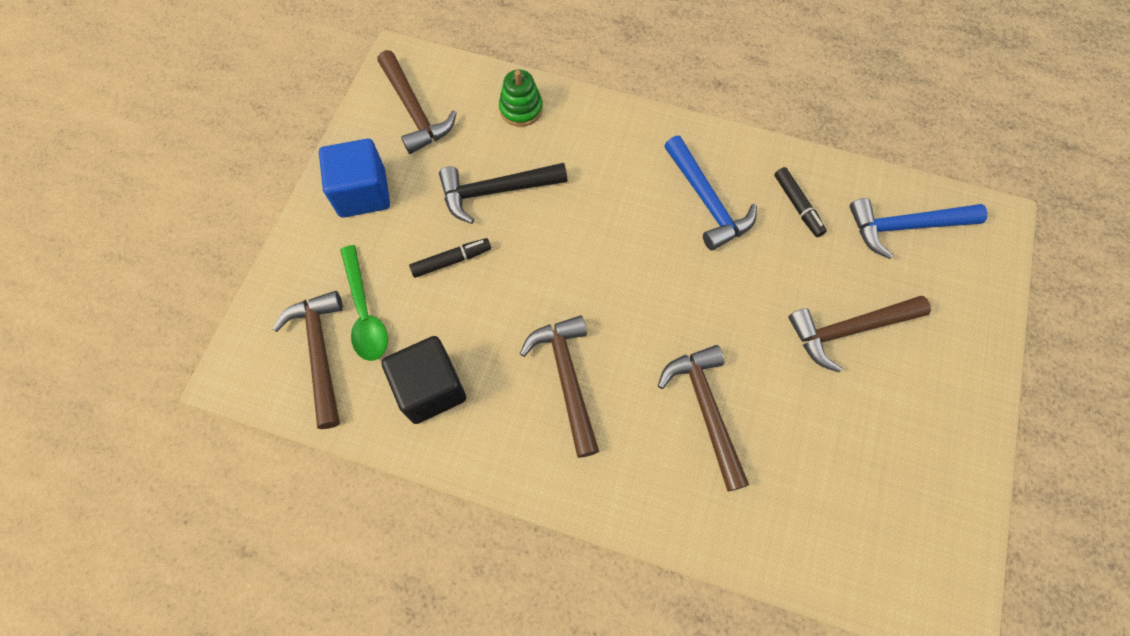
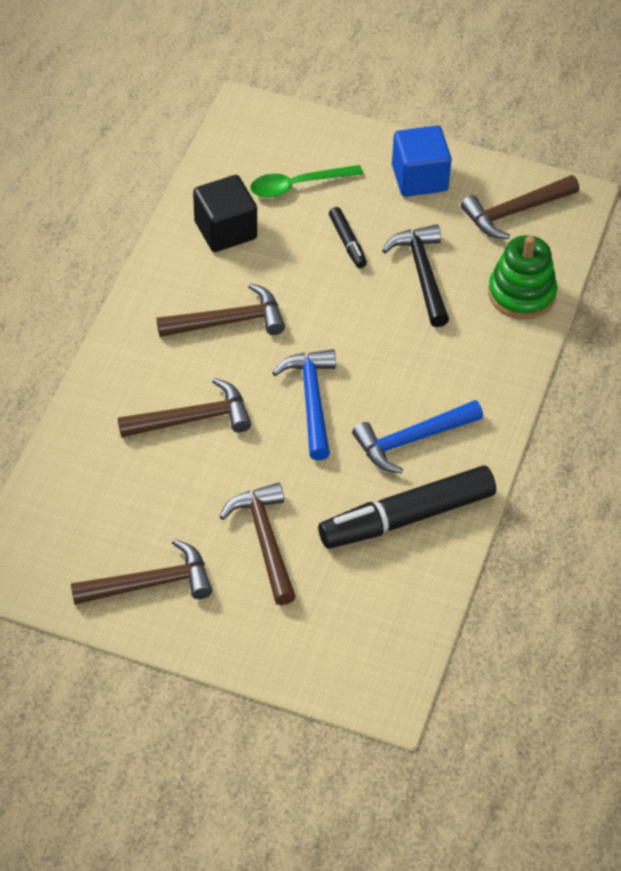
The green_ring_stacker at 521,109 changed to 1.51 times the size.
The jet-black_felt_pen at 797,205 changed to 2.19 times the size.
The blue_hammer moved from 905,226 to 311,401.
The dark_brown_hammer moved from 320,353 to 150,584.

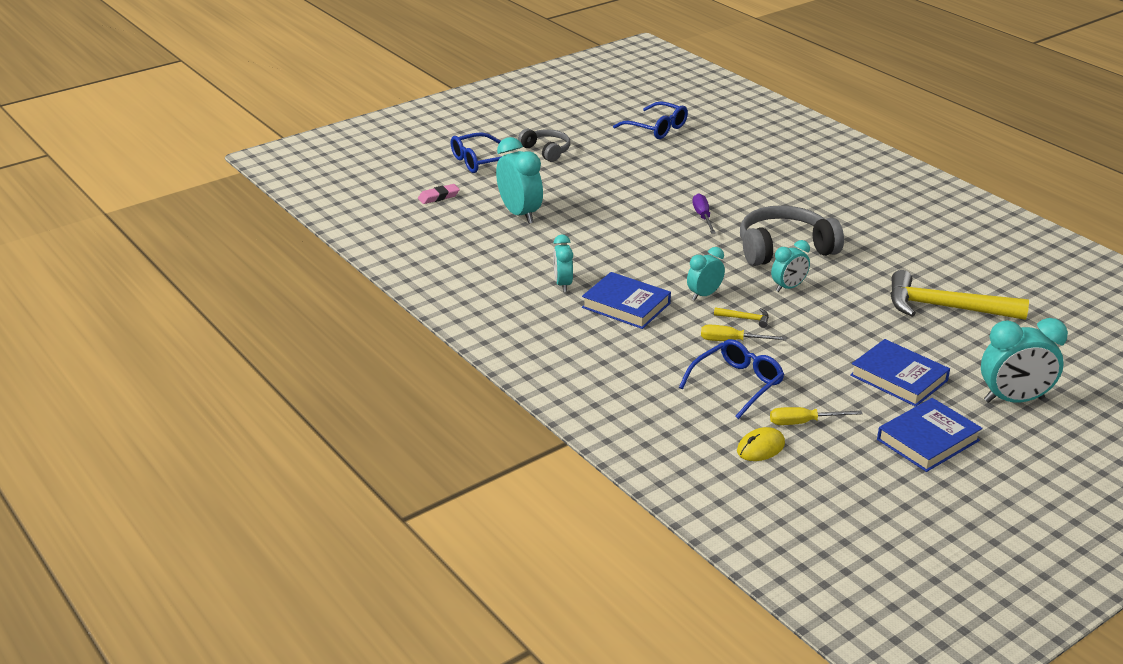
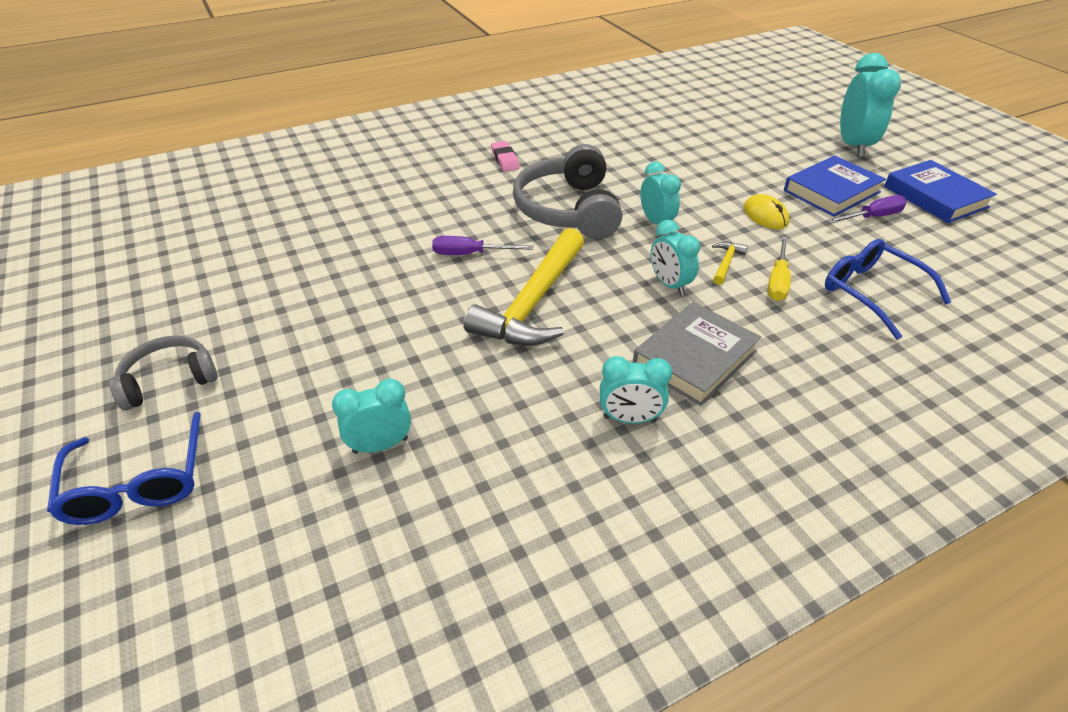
The blue_spectacles at 656,128 disappeared.
The teal_clock at 520,214 changed to 0.60 times the size.
The pink_eraser moved from 439,197 to 505,159.
The yellow_hammer moved from 945,307 to 533,302.
The blue_hardback at 626,305 became the gray_hardback at 694,358.
The yellow_screwdriver at 803,422 disappeared.
The yellow_PC_mouse moved from 760,447 to 765,215.
The purple_screwdriver at 872,217 appeared.

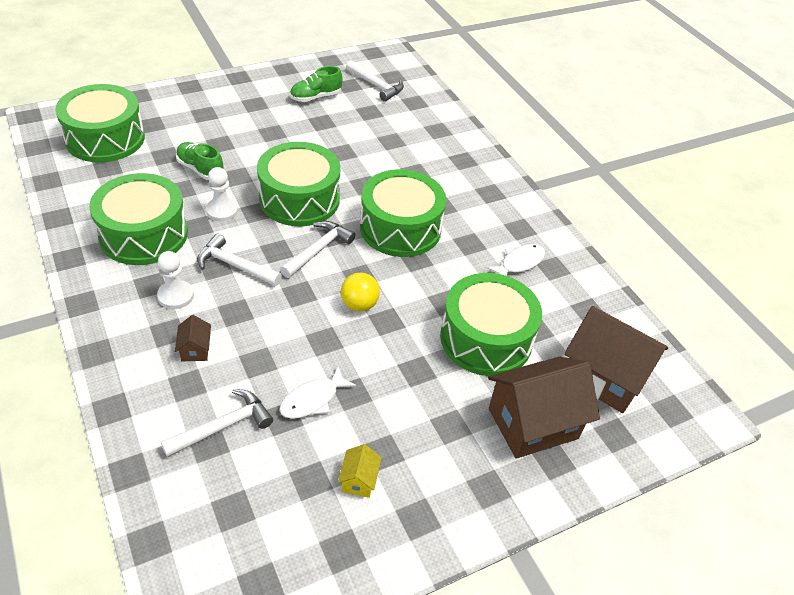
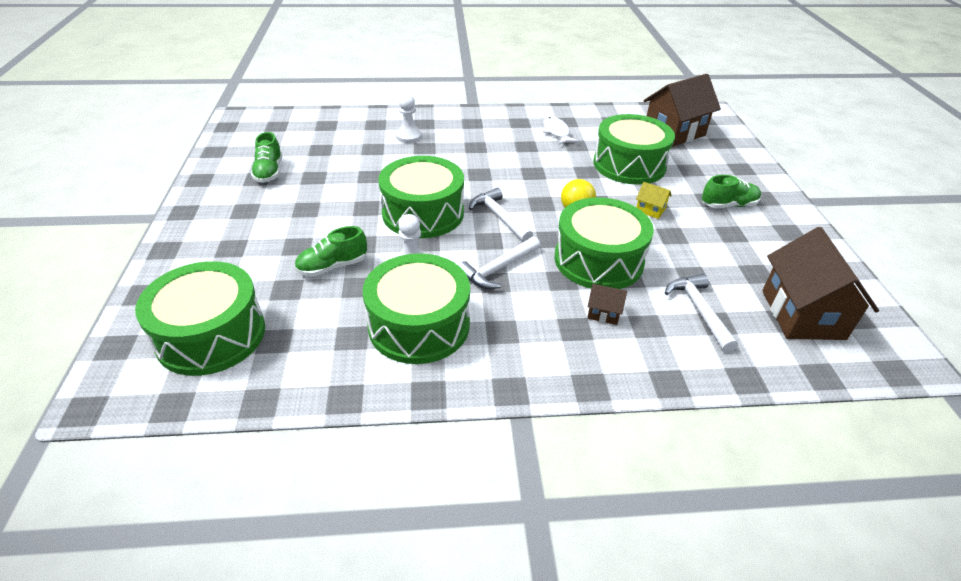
The snow-white_hammer at 376,85 disappeared.
The green_snare_drum moved from 400,228 to 598,260.
The snow-white_pawn moved from 176,296 to 409,136.
The dark_brown_cottage moved from 533,423 to 802,314.
The snow-white_fish_figure at 313,399 disappeared.
The yellow_cottage moved from 359,480 to 650,210.
The green_lace-up_shoe at 728,205 appeared.

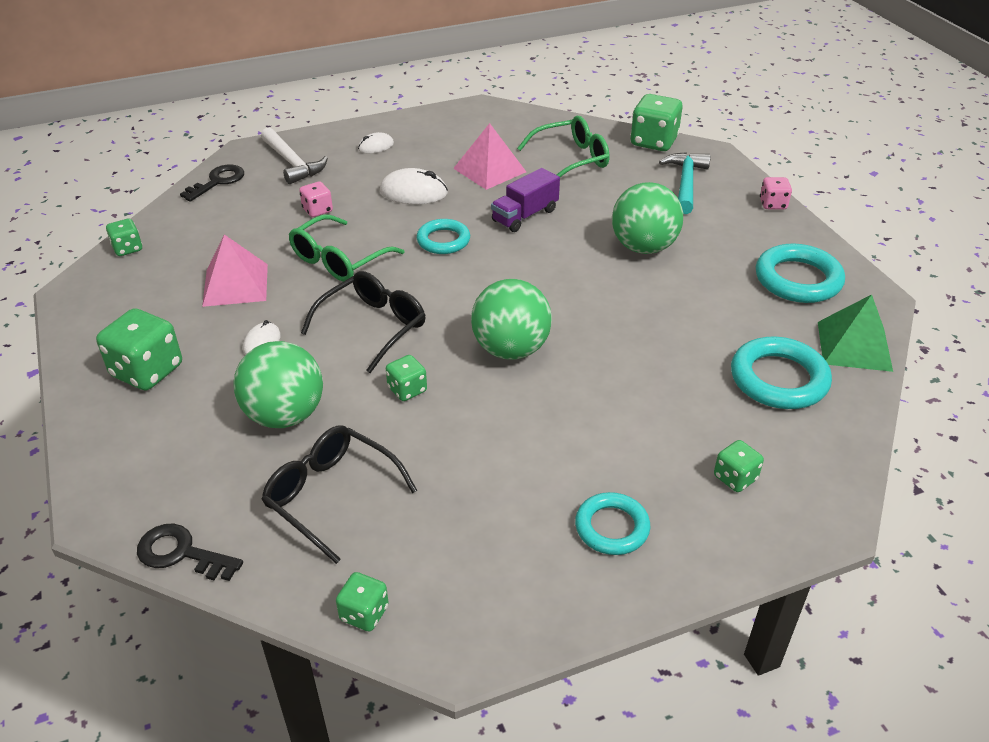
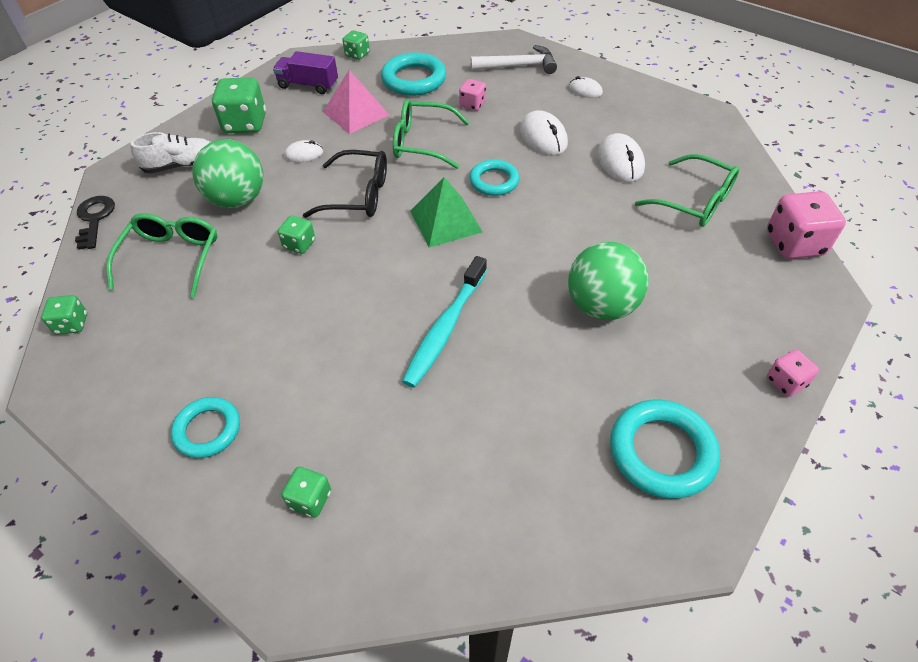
The green_game_die at 653,142 became the pink_game_die at 794,243.
The pink_pyramid at 489,170 was replaced by the snow-white_PC_mouse at 620,161.
The snow-white_hammer at 292,163 turned 120 degrees counterclockwise.
The teal_hammer at 685,183 disappeared.
The jet-black_door_key at 218,182 disappeared.
The purple_truck moved from 525,215 to 308,85.
The green_ball at 510,349 disappeared.
The green_pyramid moved from 854,346 to 445,221.
The teal_ring moved from 778,379 to 414,79.
The jet-black_spectacles at 331,496 became the green_spectacles at 171,258.
The snow-white_lace-up_shoe at 181,165 appeared.
The teal_tooth_brush at 445,328 appeared.

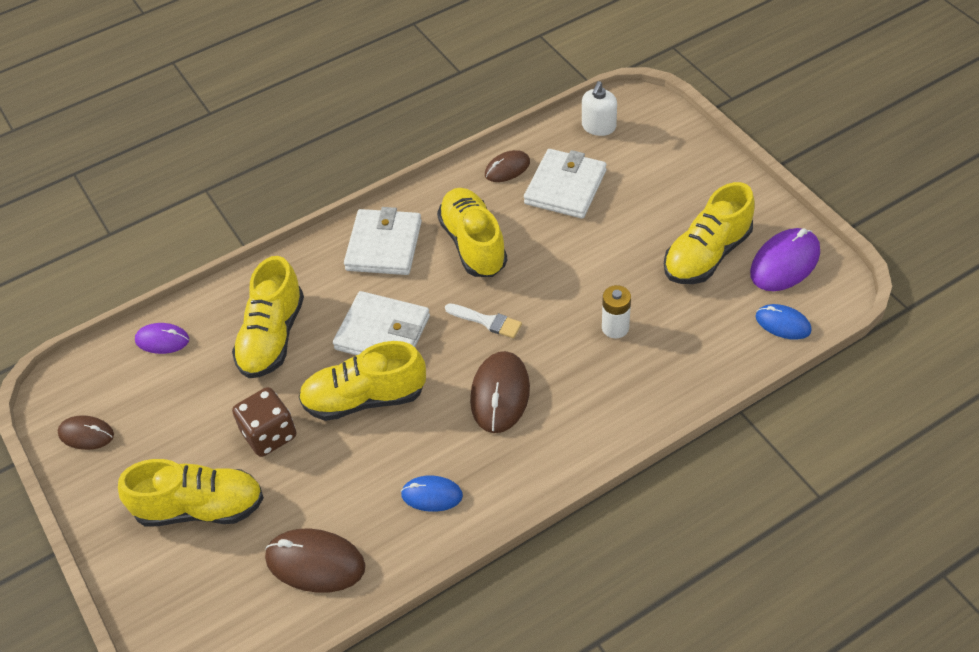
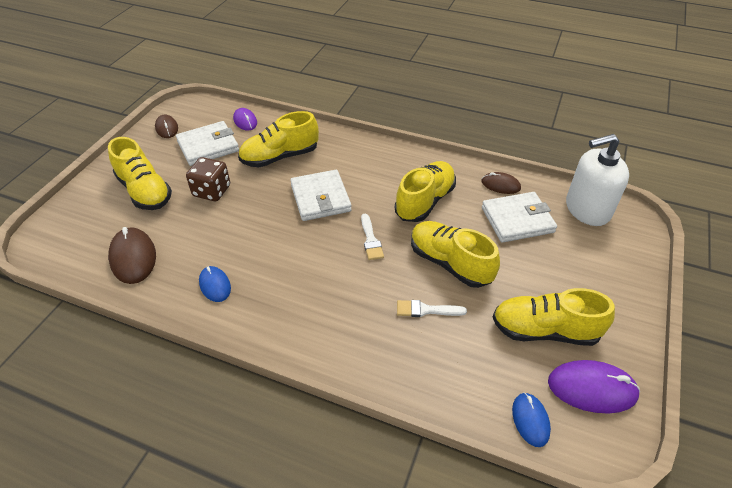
The snow-white_soap_pump at 598,127 changed to 1.80 times the size.
The snow-white_billfold moved from 384,245 to 208,146.
The snow-white_AA_battery at 615,327 was replaced by the snow-white_paint_brush at 426,310.
The yellow_lace-up_shoe moved from 364,398 to 450,263.
The dark_brown_PC_mouse at 500,394 disappeared.

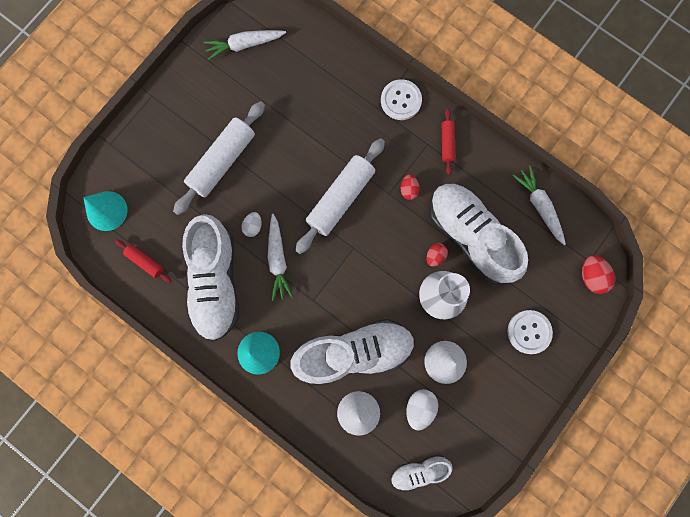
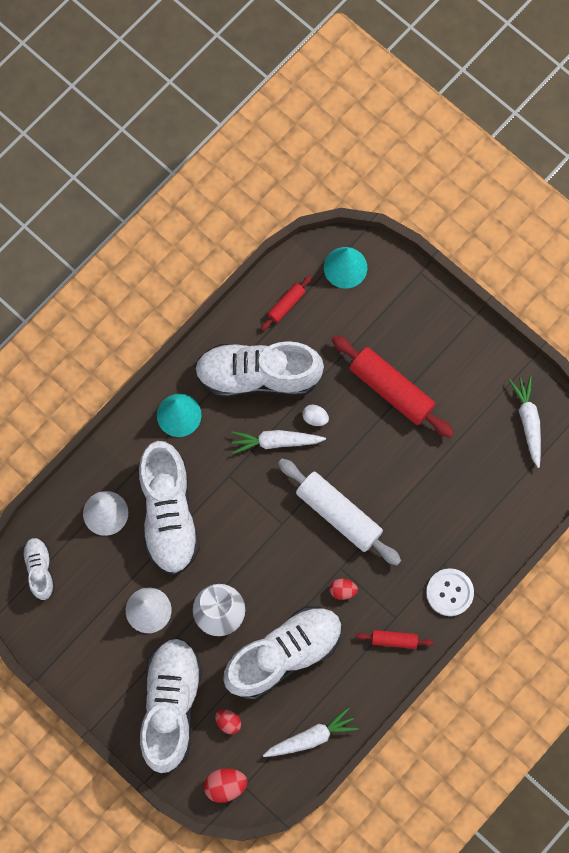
The snow-white_dough_roller at 222,161 became the red_dough_roller at 391,389.
The red_egg moved from 435,256 to 228,722.
The snow-white_sewing_button at 529,332 was replaced by the snow-white_lace-up_shoe at 171,705.
The snow-white_egg at 419,407 disappeared.

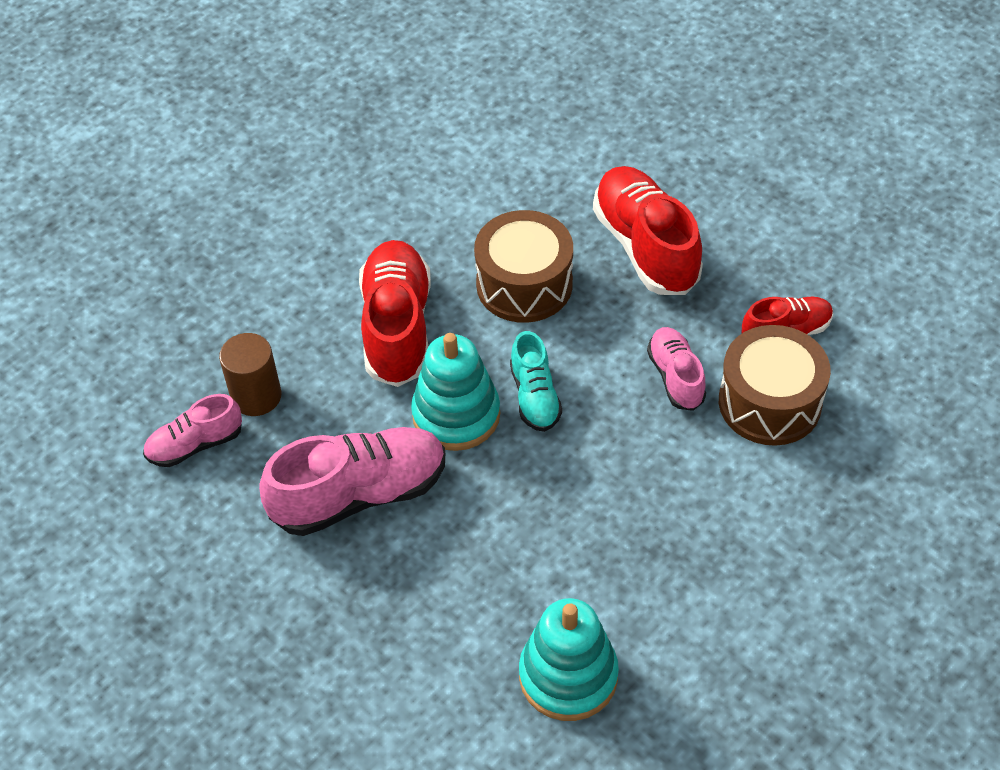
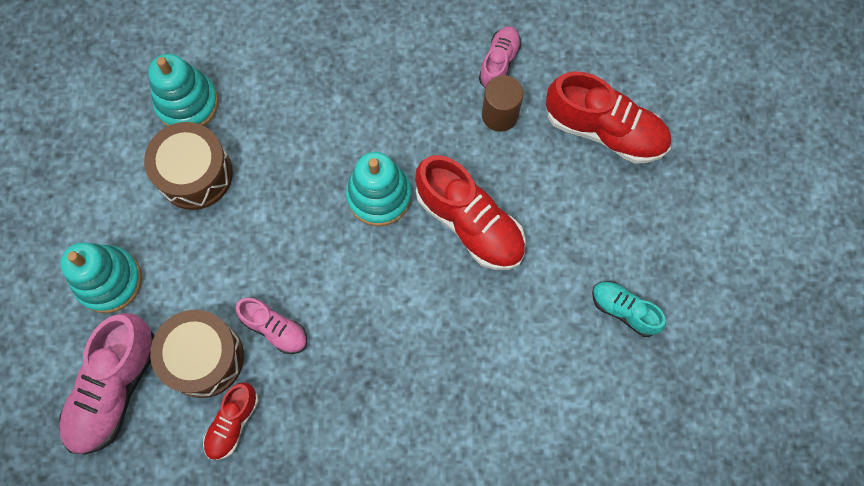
The red_lace-up_shoe moved from 645,247 to 604,130.
The dark_brown_snare_drum moved from 524,284 to 195,174.
The teal_lace-up_shoe moved from 535,396 to 624,310.
The pink_lace-up_shoe moved from 359,495 to 115,388.
The teal_ring_stacker at 109,280 appeared.

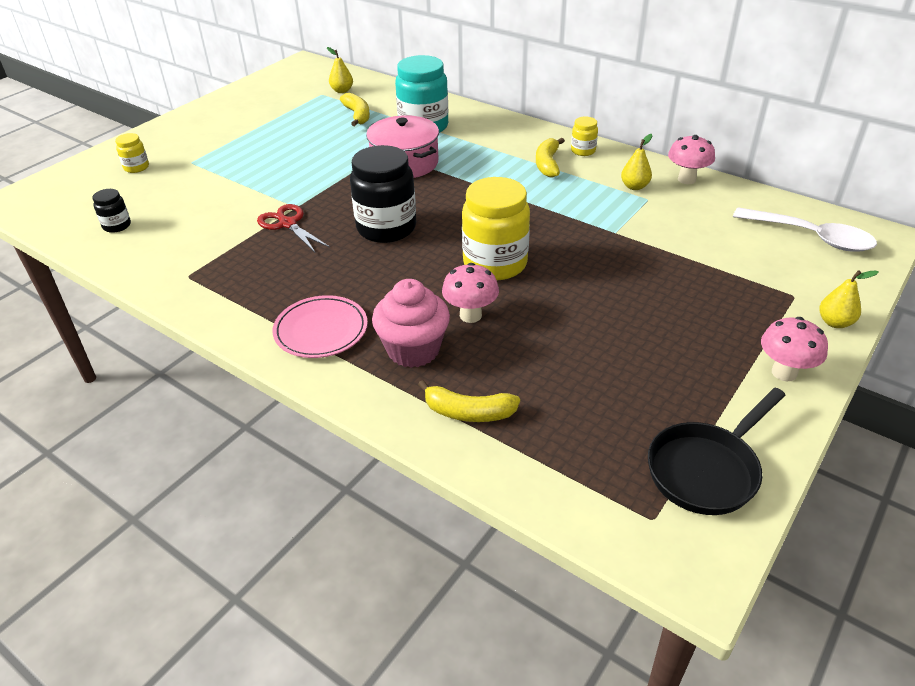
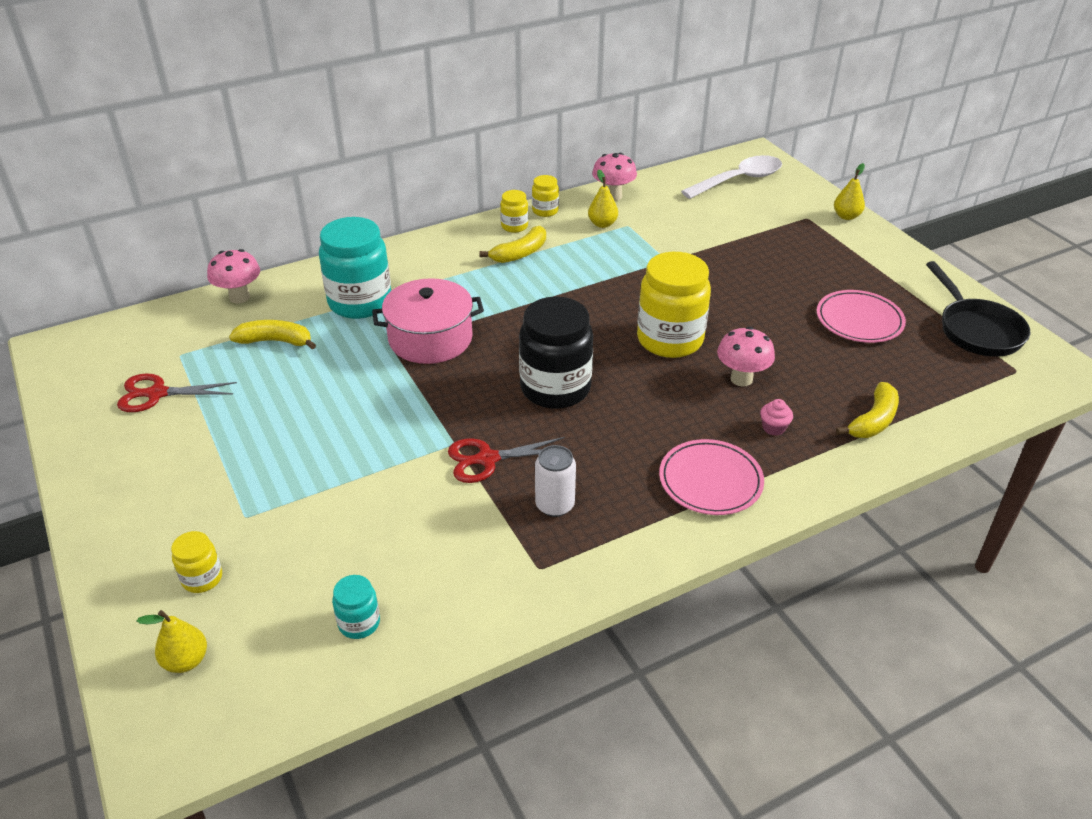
The yellow_toy_pear moved from 342,91 to 186,661.
The yellow_banana at 547,164 turned 75 degrees counterclockwise.
The jet-black_preserve_jar at 117,226 became the teal_preserve_jar at 359,623.
The pink_muffin at 413,350 changed to 0.42 times the size.
The pink_fungus moved from 784,372 to 239,297.
The yellow_preserve_jar at 545,211 appeared.
The pink_plate at 859,320 appeared.
The red_pair_of_scissors at 157,394 appeared.
The snow-white_soda_can at 555,505 appeared.

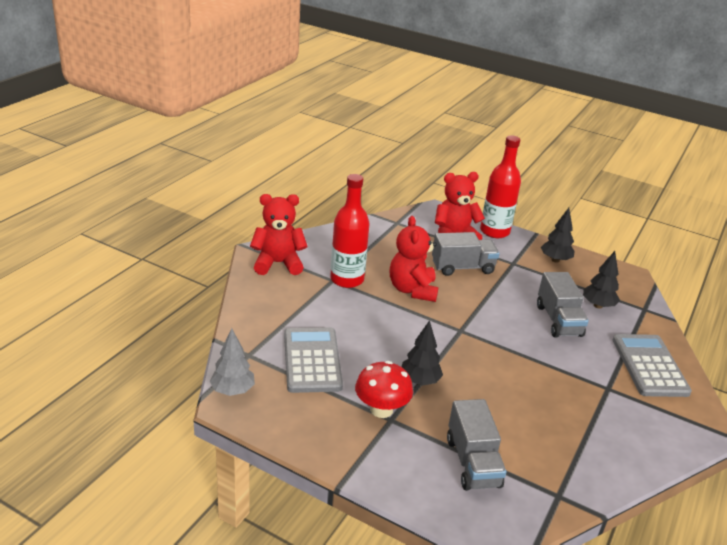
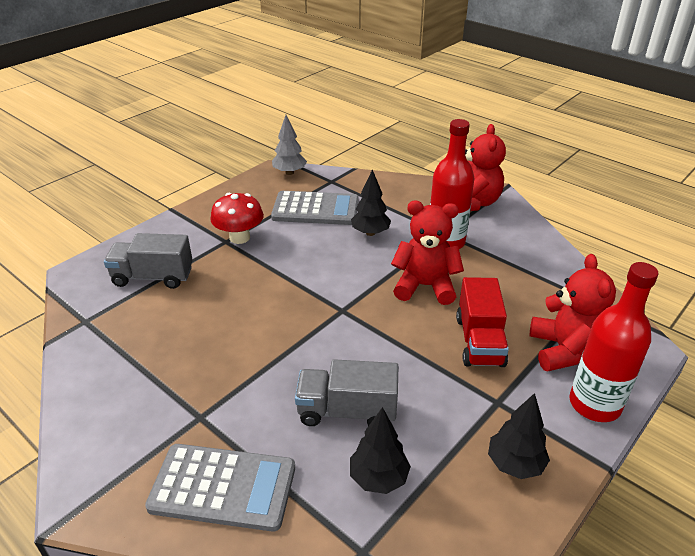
The gray_truck at 462,267 became the red_truck at 479,341.
The jet-black_tree moved from 419,381 to 370,233.

